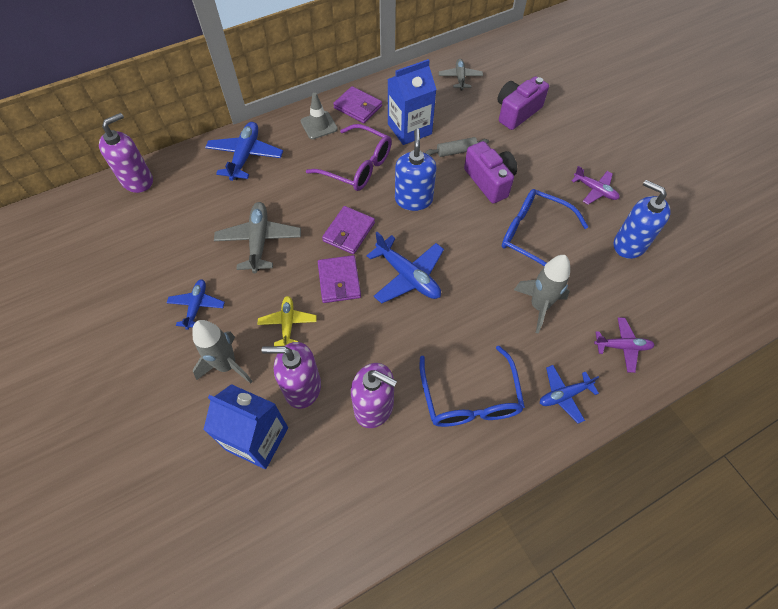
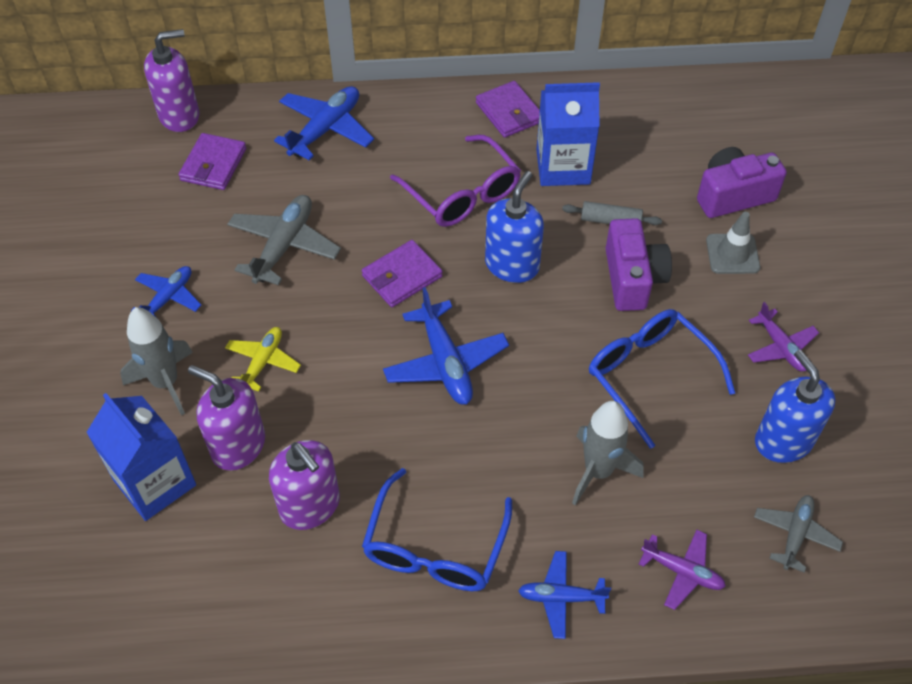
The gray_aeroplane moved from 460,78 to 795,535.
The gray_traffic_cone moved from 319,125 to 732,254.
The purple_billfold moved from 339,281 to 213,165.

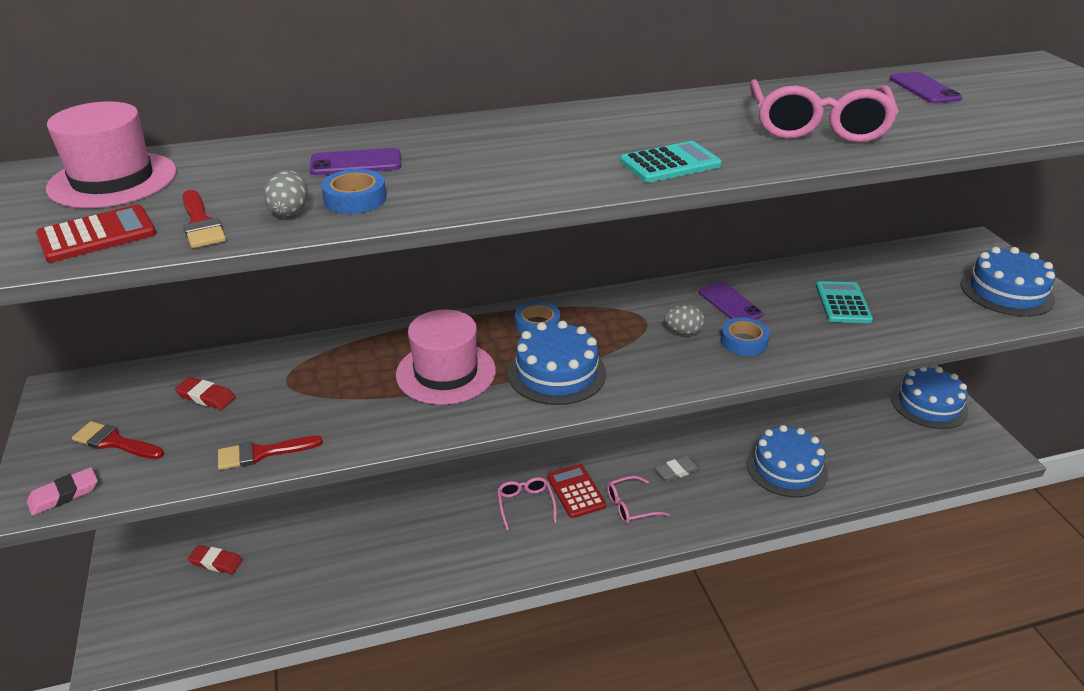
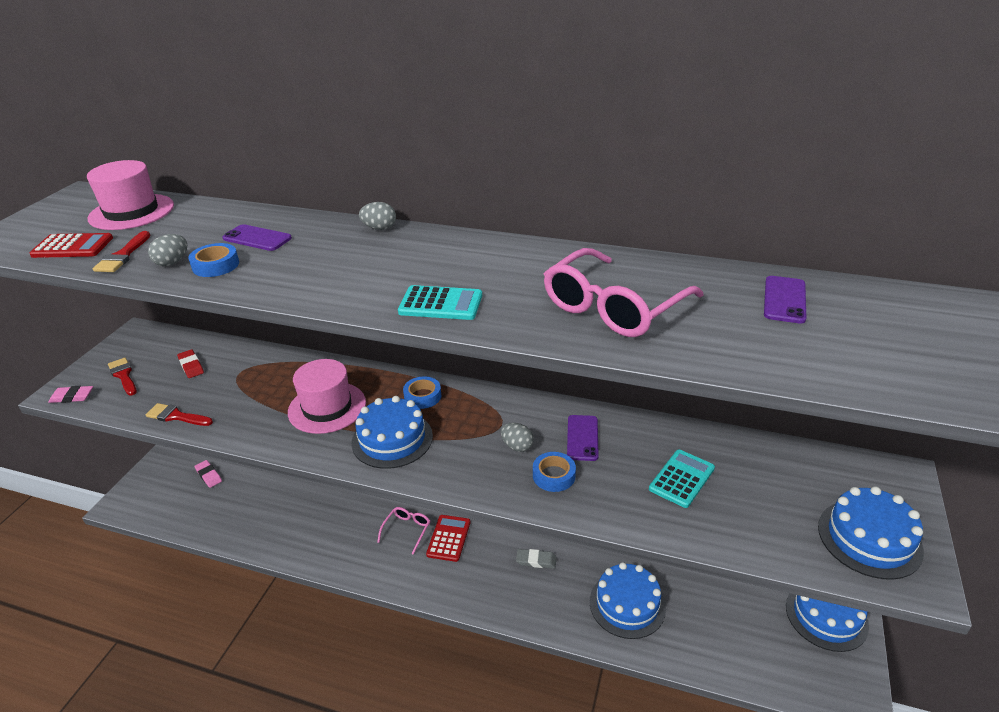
The pink_spectacles at 630,506 disappeared.
The red_eraser at 216,562 became the pink_eraser at 208,475.
The gray_egg at 379,228 appeared.

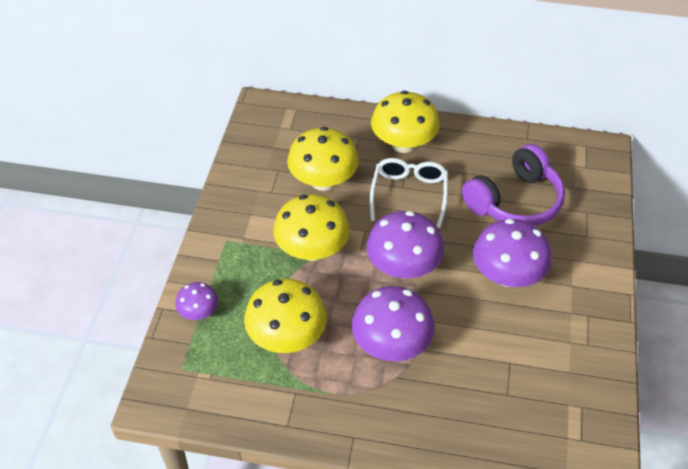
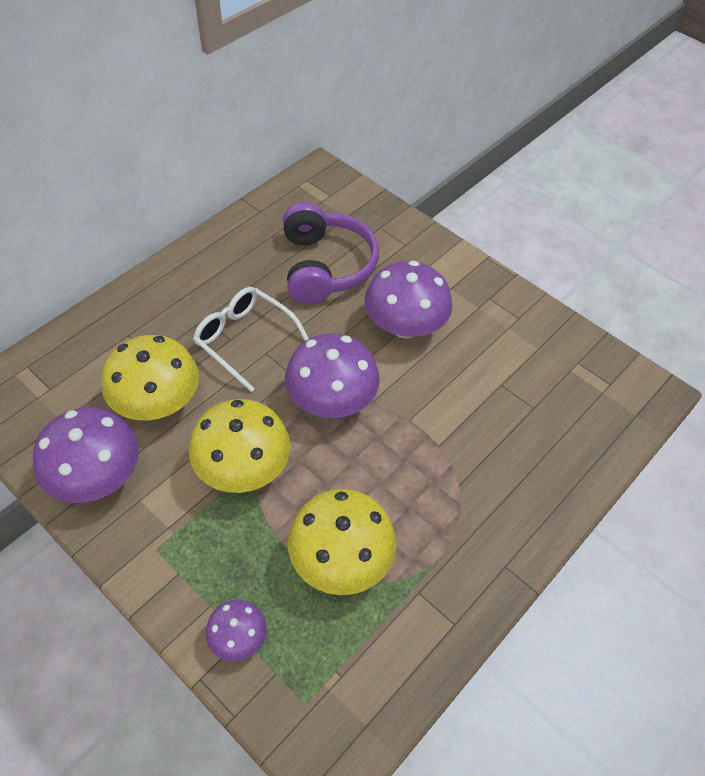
The yellow_fungus at 403,144 disappeared.
The purple_fungus moved from 391,344 to 97,477.

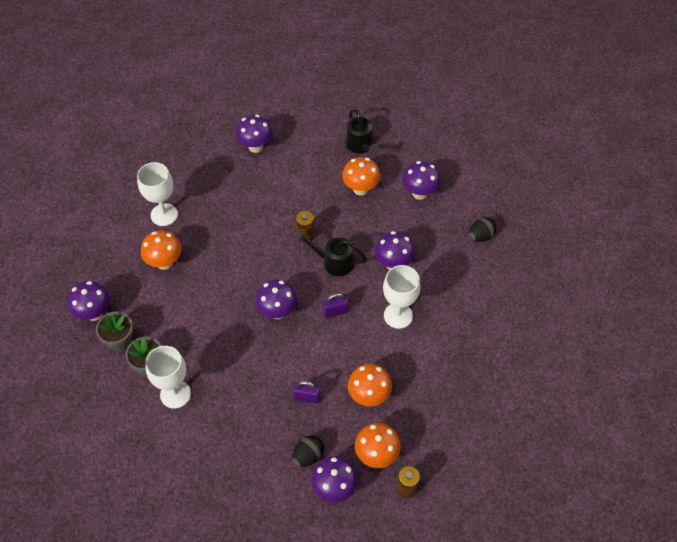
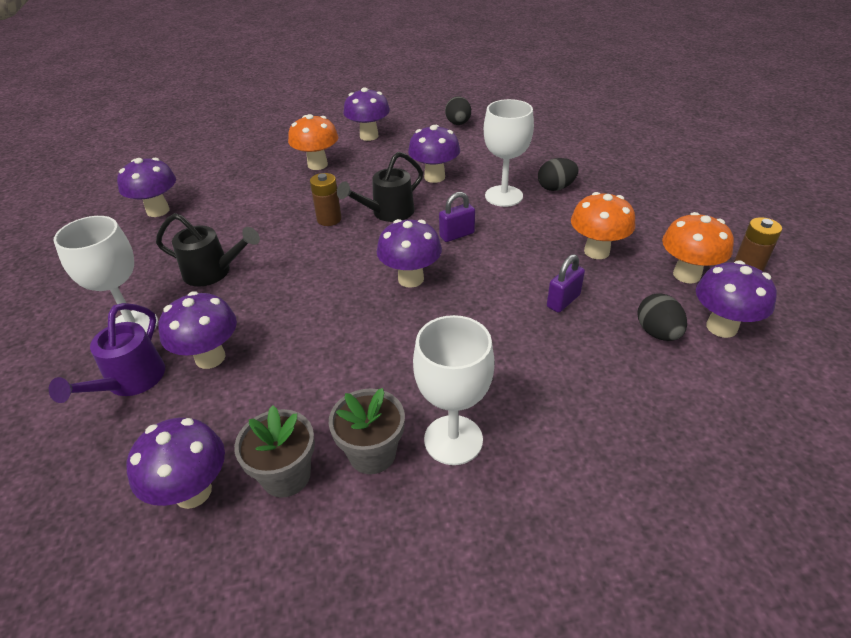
The jet-black_watering_can moved from 361,146 to 214,272.
The orange_fungus at 165,262 became the purple_fungus at 210,357.
The purple_padlock at 335,312 turned 45 degrees clockwise.
The jet-black_egg at 556,188 appeared.
The purple_watering_can at 130,382 appeared.

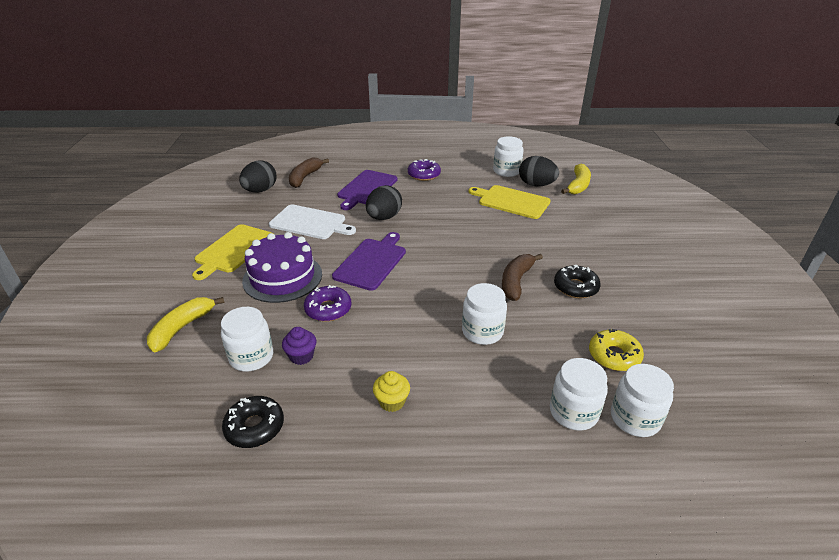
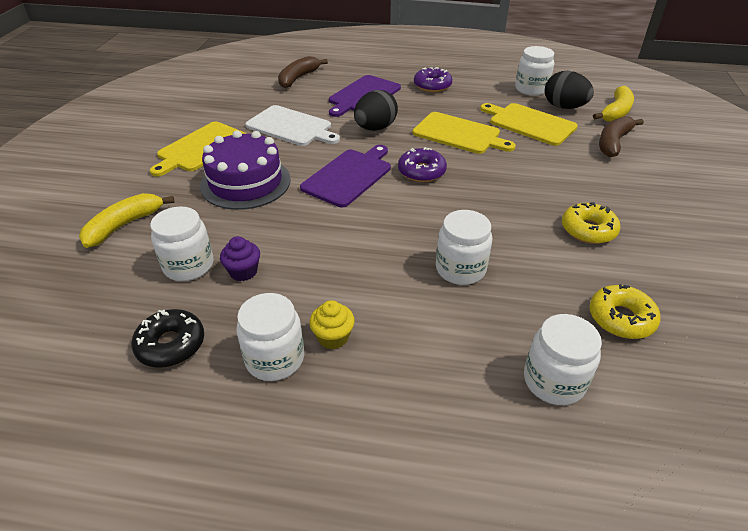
The jet-black_egg at 260,190 disappeared.
The dark_brown_banana moved from 516,281 to 613,142.
The jet-black_glazed_donut at 575,287 became the yellow_glazed_donut at 588,230.
The purple_glazed_donut moved from 328,309 to 421,171.
The snow-white_preserve_jar moved from 635,418 to 275,359.
The yellow_cutting_board at 459,134 appeared.

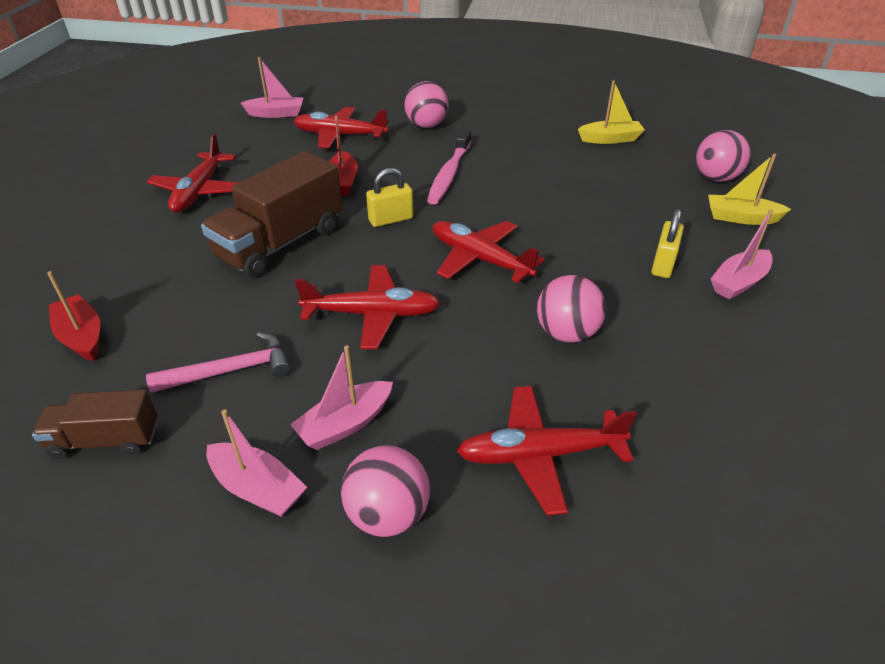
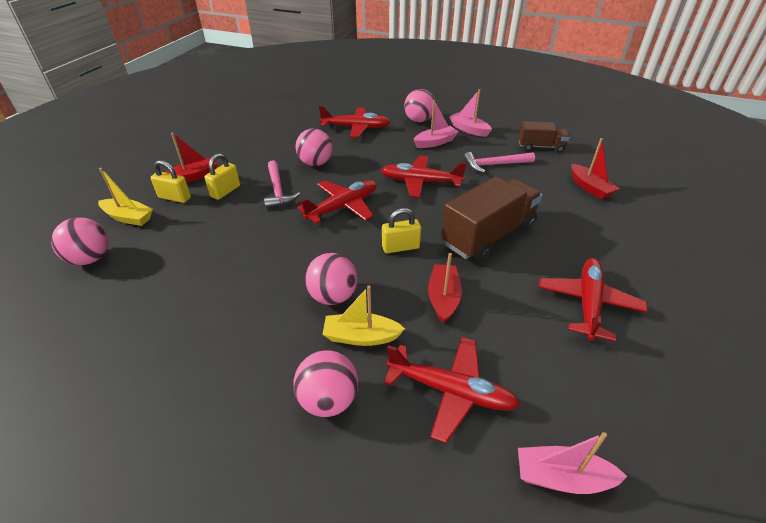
The yellow_toy_boat moved from 610,139 to 361,336.
The pink_tooth_brush at 449,174 was replaced by the pink_ball at 333,296.
The pink_toy_boat at 738,282 became the red_toy_boat at 193,177.
The red_aeroplane at 480,259 turned 90 degrees counterclockwise.
The yellow_padlock at 175,197 appeared.
The pink_hammer at 278,190 appeared.

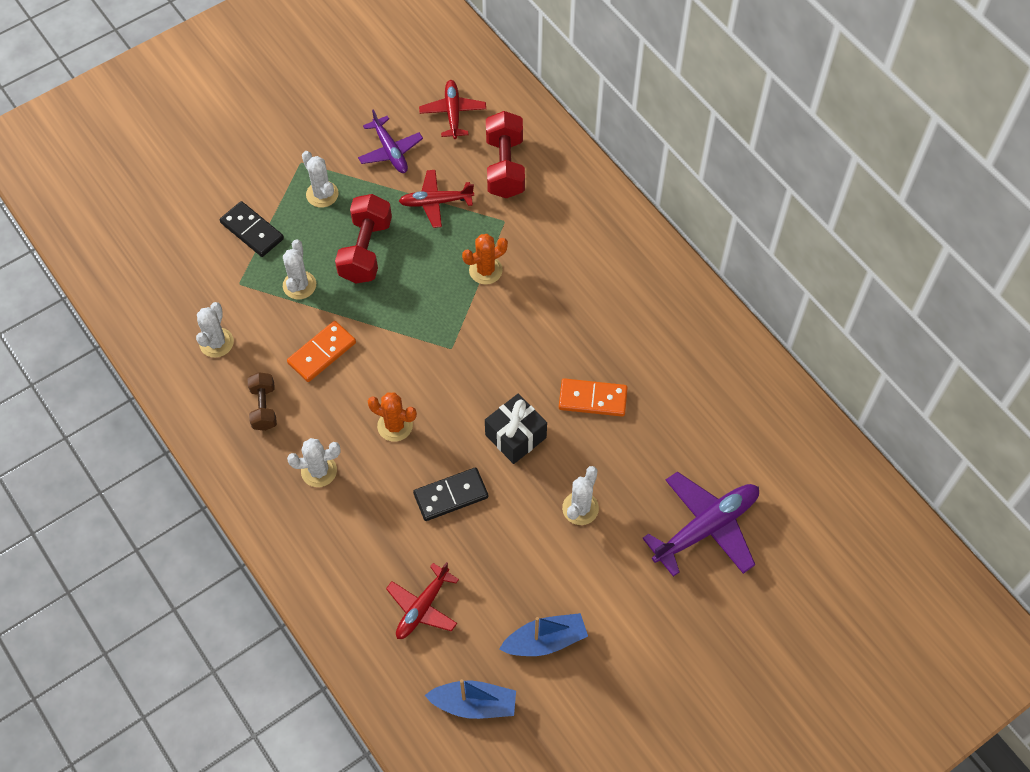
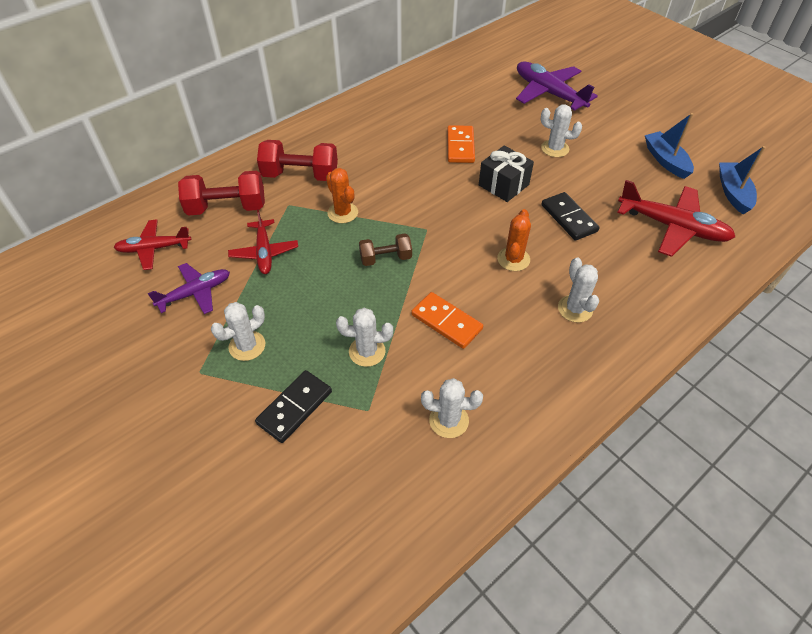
The red_free_weight moved from 366,250 to 300,175.
The dark_brown_free_weight moved from 264,407 to 385,258.
The red_aeroplane at 422,607 changed to 1.58 times the size.

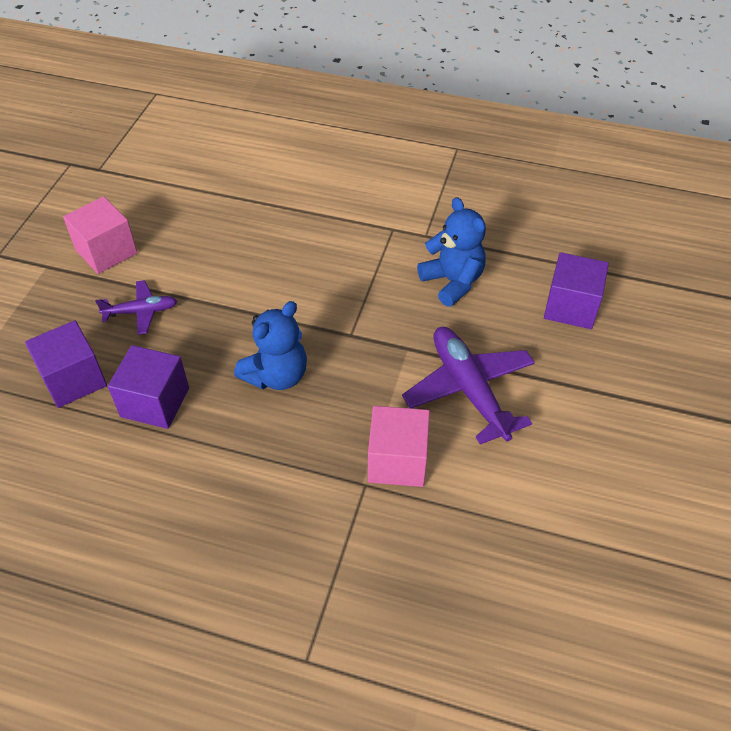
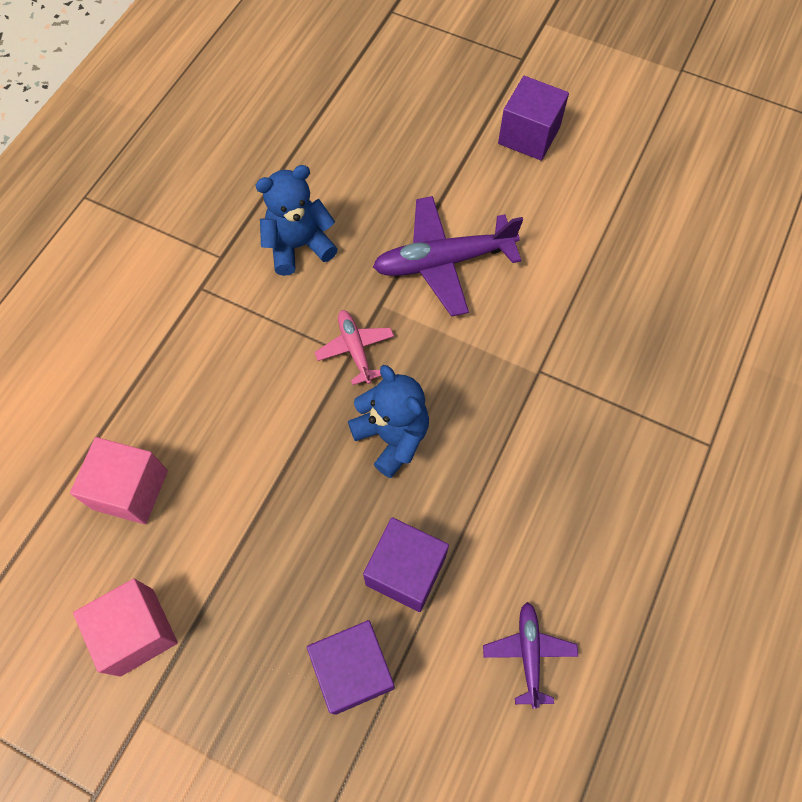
The purple_solid_cube moved from 571,307 to 529,135.
The purple_aeroplane moved from 141,312 to 529,653.
The pink_solid_cube moved from 397,461 to 130,490.
The pink_aeroplane at 355,349 appeared.

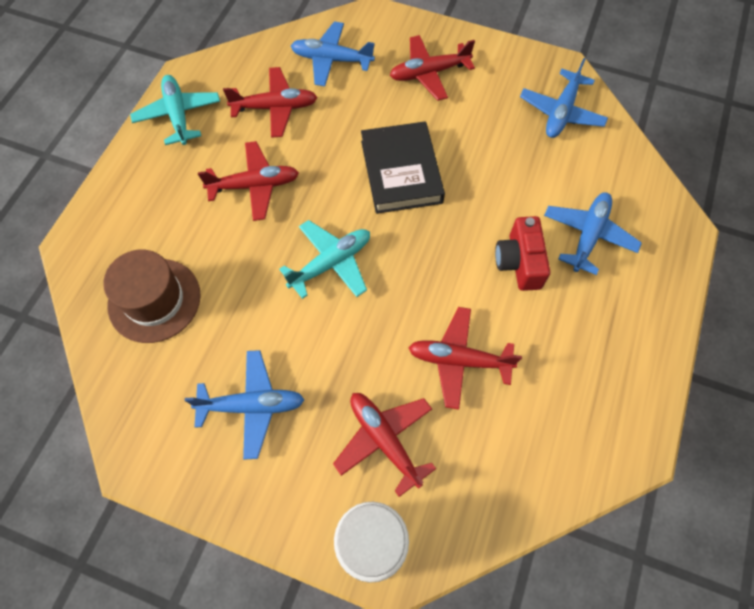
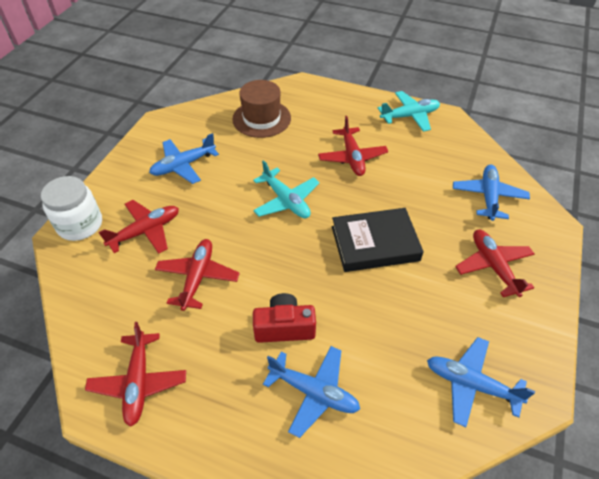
The red_aeroplane moved from 275,108 to 139,382.
The blue_aeroplane at 252,406 turned 60 degrees clockwise.

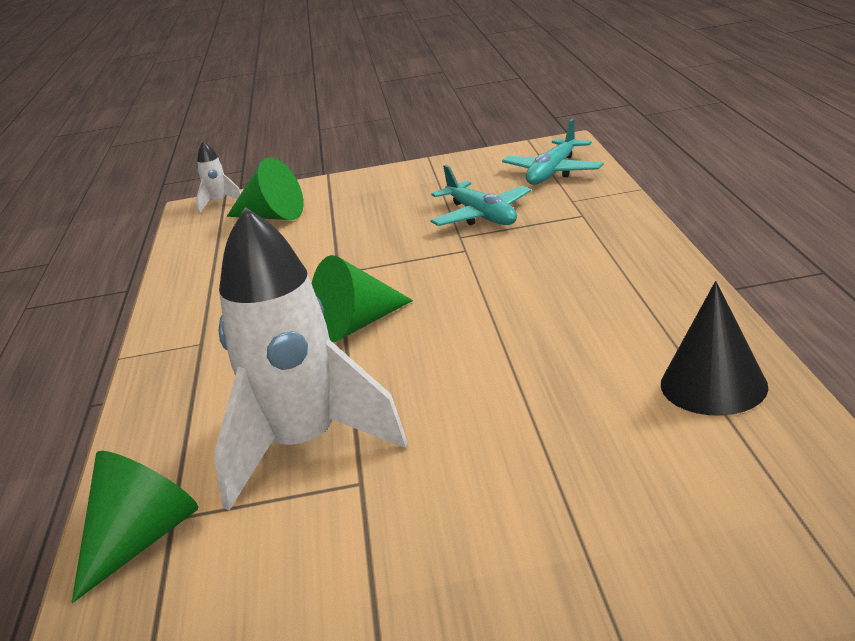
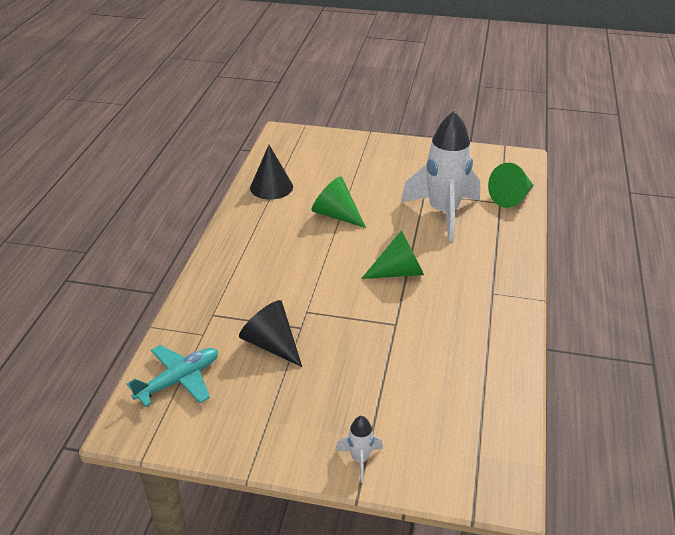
The snow-white_spaceship moved from 219,203 to 360,459.
The green_solid_cone moved from 272,216 to 336,215.
The teal_aeroplane at 481,216 was replaced by the jet-black_solid_cone at 271,344.

